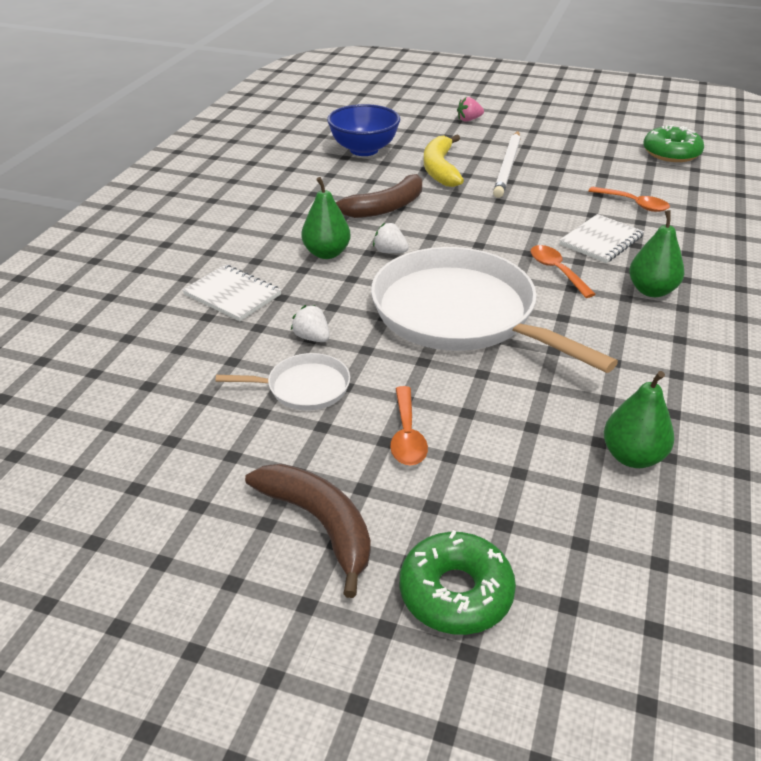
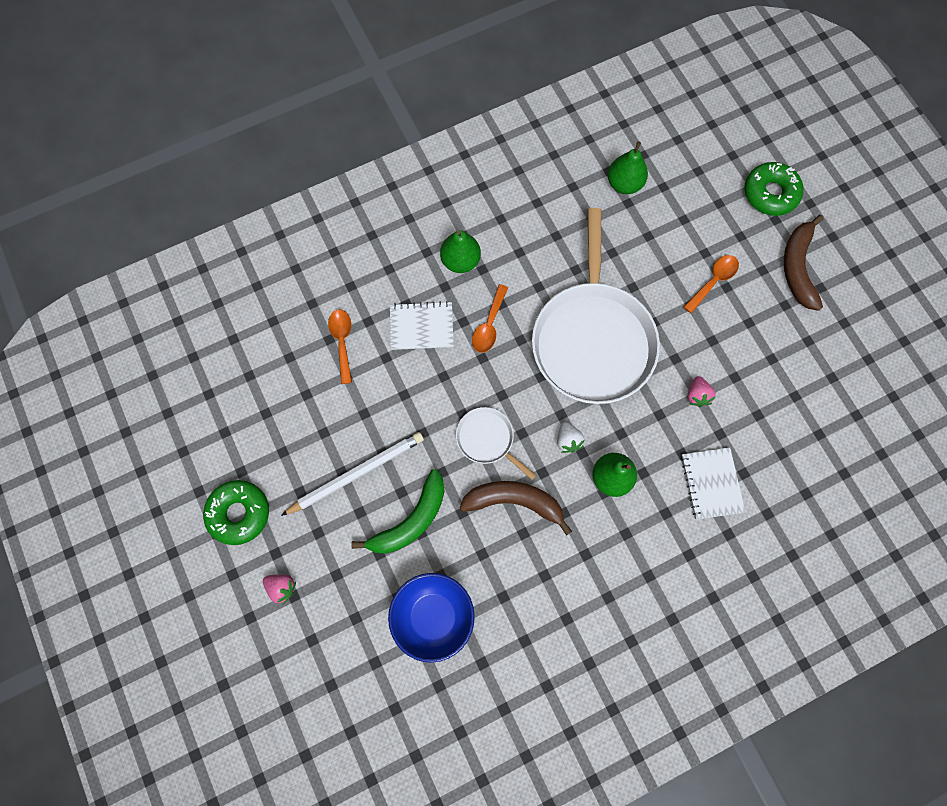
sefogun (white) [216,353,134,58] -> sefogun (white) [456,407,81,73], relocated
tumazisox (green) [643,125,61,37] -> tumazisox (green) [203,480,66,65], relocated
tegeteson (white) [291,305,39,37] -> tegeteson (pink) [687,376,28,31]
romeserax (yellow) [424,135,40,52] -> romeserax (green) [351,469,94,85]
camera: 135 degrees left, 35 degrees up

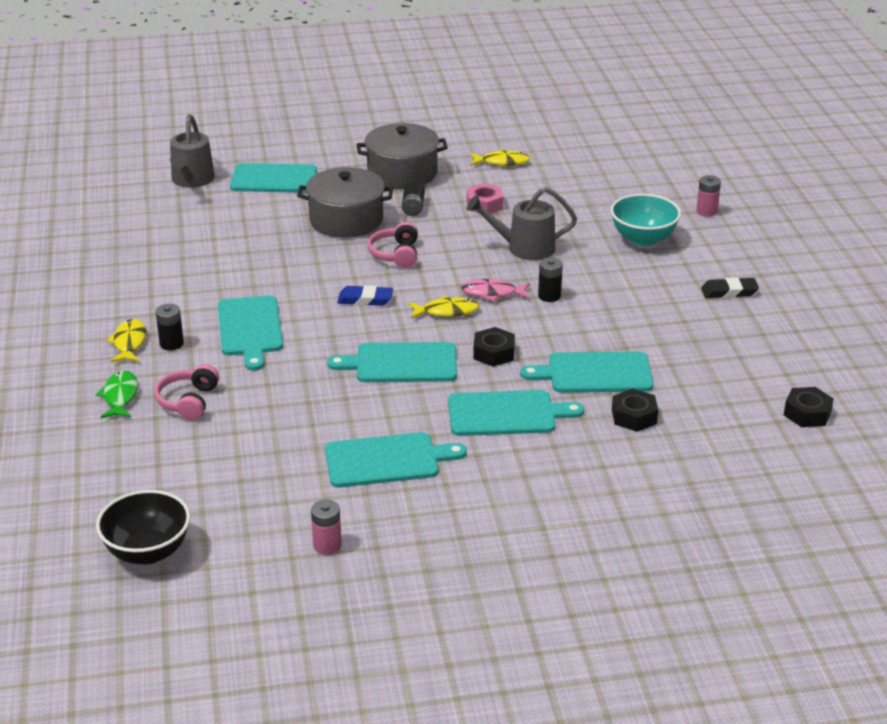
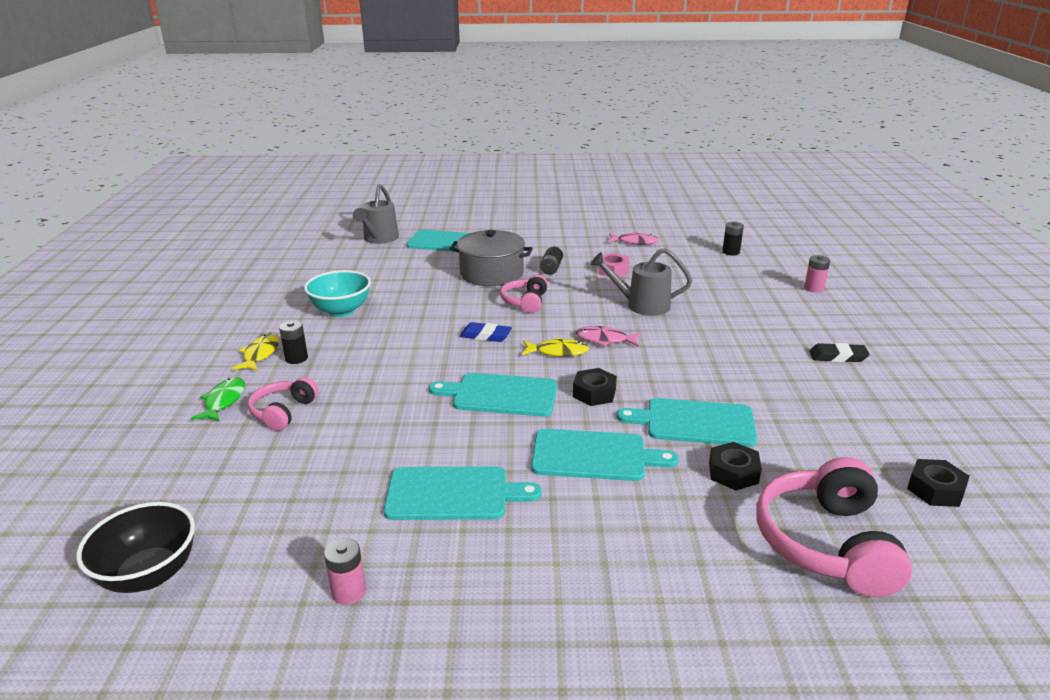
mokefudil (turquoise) [218,295,65,76] -> none
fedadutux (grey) [356,123,92,66] -> none
none -> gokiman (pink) [756,457,156,140]
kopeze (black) [538,257,25,45] -> kopeze (black) [722,222,22,34], relocated
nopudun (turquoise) [611,194,70,52] -> nopudun (turquoise) [304,270,67,47], relocated
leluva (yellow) [470,149,60,17] -> leluva (pink) [608,233,51,12]
camera: 10 degrees right, 5 degrees down

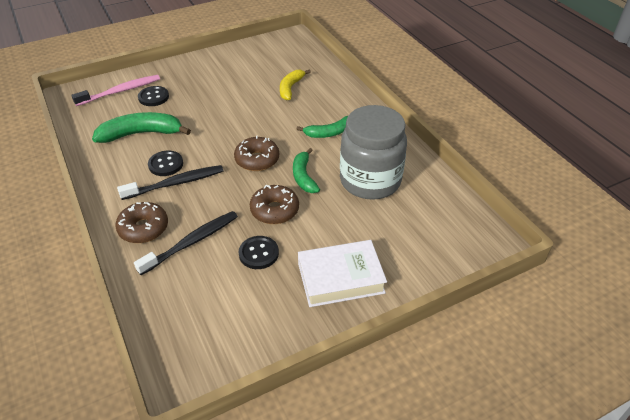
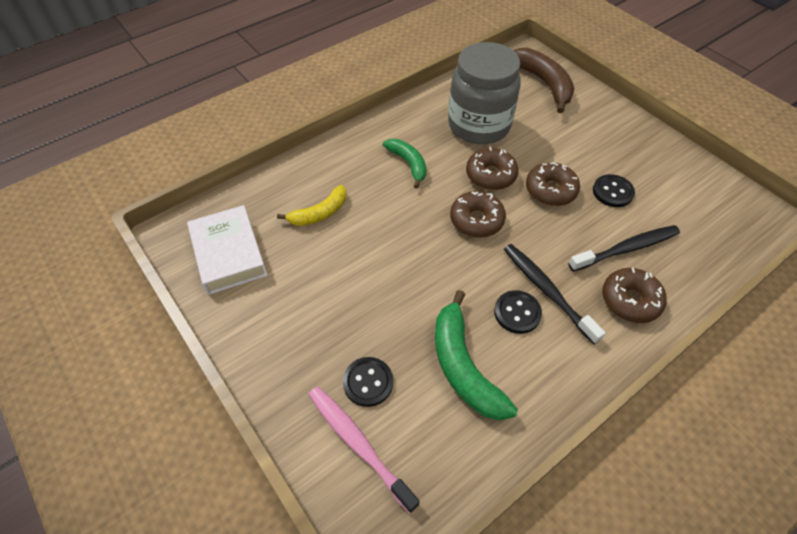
none -> romeserax (brown) [513,48,61,65]
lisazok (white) [298,240,89,67] -> lisazok (white) [187,205,81,90], relocated
romeserax (green) [293,148,27,45] -> tumazisox (brown) [466,147,53,43]
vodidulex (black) [134,211,104,64] -> vodidulex (black) [568,225,112,47], 120 degrees clockwise
romeserax (yellow) [280,69,31,31] -> romeserax (yellow) [277,185,69,41], 45 degrees counterclockwise
camera: 100 degrees left, 10 degrees up

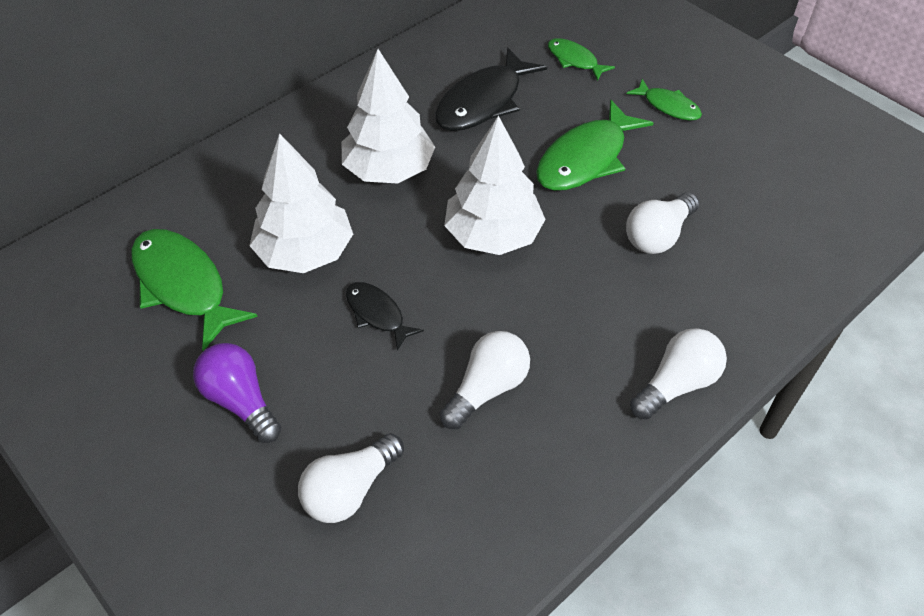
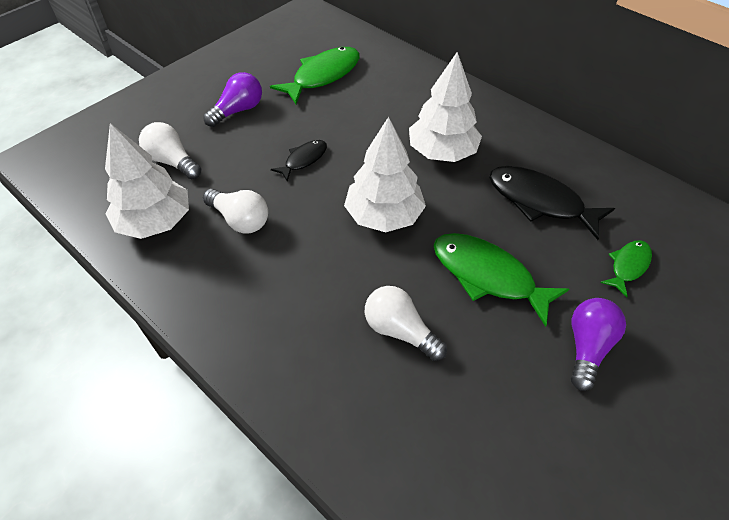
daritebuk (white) [630,328,97,92] -> none
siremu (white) [250,133,103,140] -> siremu (white) [105,123,84,116], relocated
leluva (green) [627,79,75,42] -> daritebuk (purple) [571,298,55,93]
camera: 85 degrees right, 0 degrees up

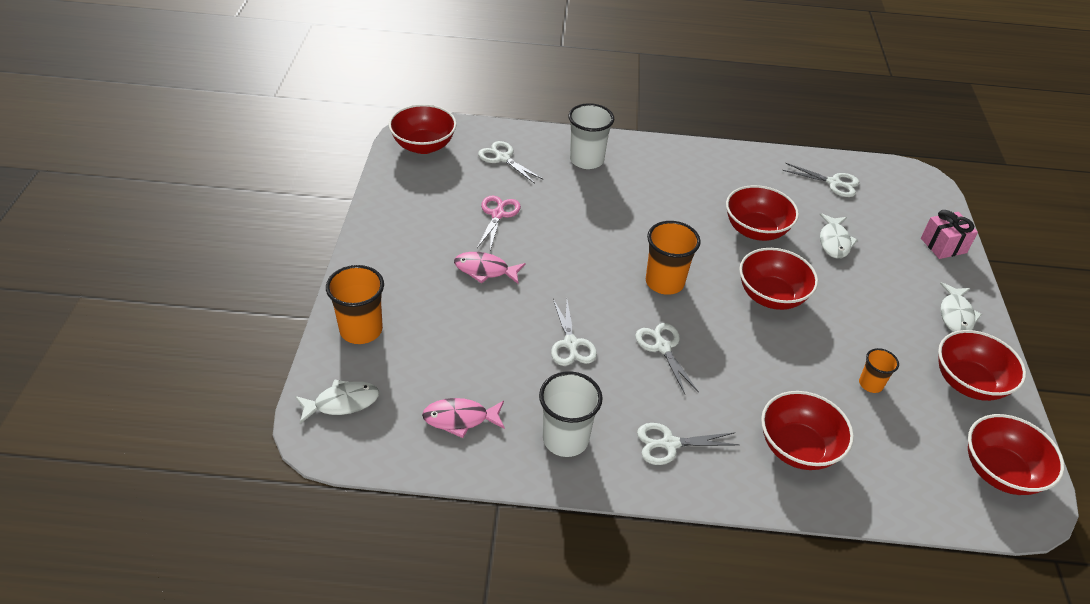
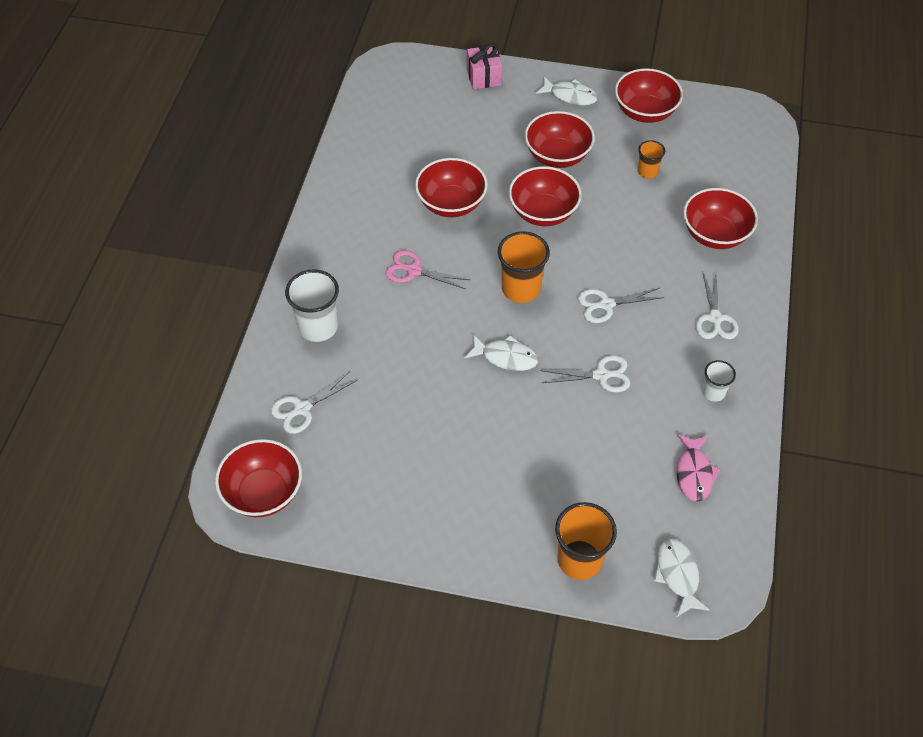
leluva (pink) [454,252,72,32] -> none
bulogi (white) [782,163,77,34] -> none
bulogi (pink) [477,196,44,54] -> bulogi (pink) [386,250,84,39], relocated
leluva (white) [819,213,39,46] -> leluva (white) [464,334,74,37], relocated
nopudun (red) [968,414,96,81] -> nopudun (red) [525,111,70,57], relocated
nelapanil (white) [539,371,64,86] -> nelapanil (white) [702,360,34,42], x0.57
camera: 80 degrees left, 10 degrees up

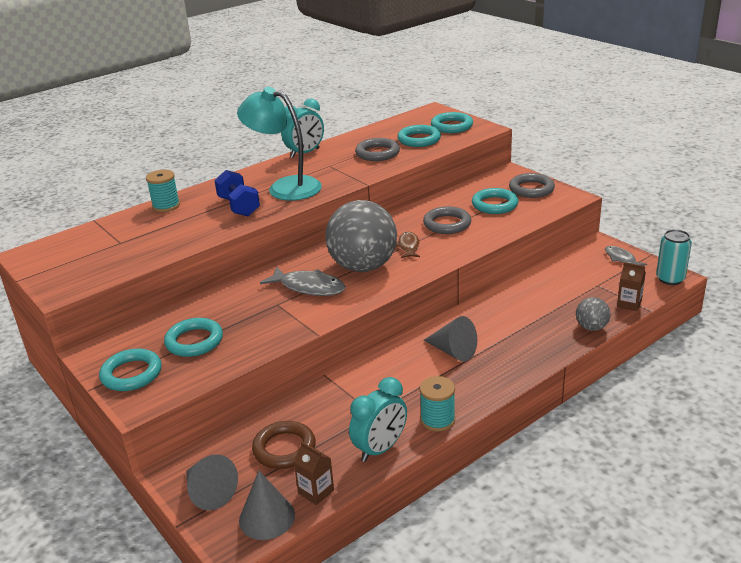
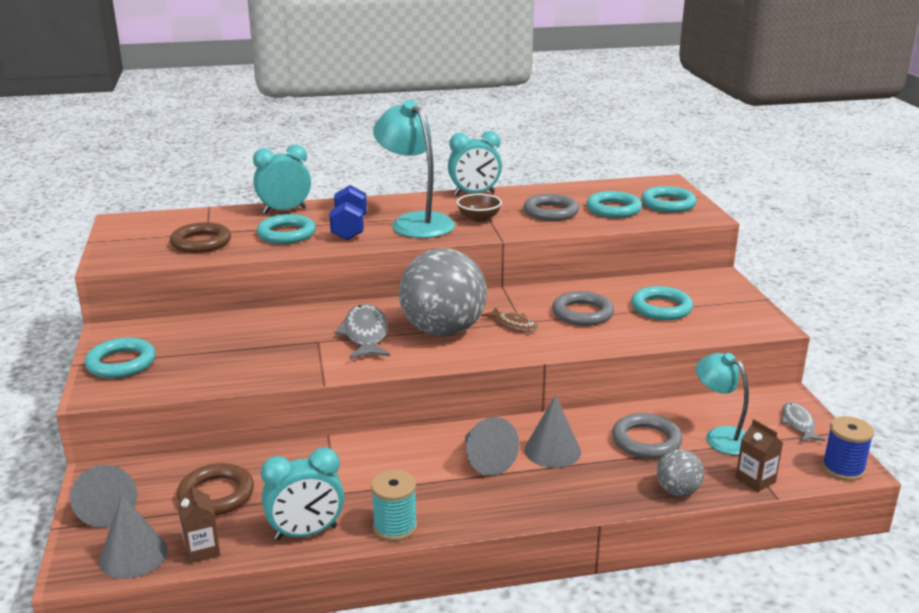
none -> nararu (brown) [170,222,61,31]
none -> nopudun (brown) [456,194,46,28]
none -> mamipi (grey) [524,395,57,73]
none -> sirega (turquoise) [696,353,53,102]
nararu (turquoise) [164,318,59,39] -> nararu (turquoise) [257,214,59,30], relocated
nararu (grey) [509,173,46,25] -> nararu (grey) [612,413,70,46], relocated
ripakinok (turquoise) [146,170,34,42] -> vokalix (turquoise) [253,145,58,69]
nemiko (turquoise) [656,229,36,56] -> ripakinok (blue) [822,416,52,65]
leluva (grey) [260,267,85,29] -> leluva (grey) [334,304,56,55], 150 degrees counterclockwise
leluva (brown) [396,232,24,26] -> leluva (brown) [481,307,57,25], 105 degrees clockwise
camera: 25 degrees right, 5 degrees down

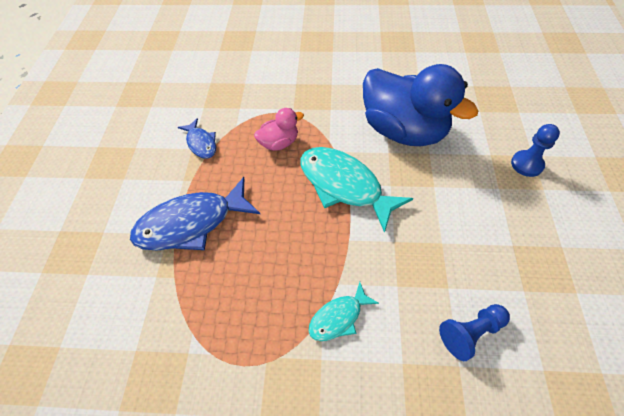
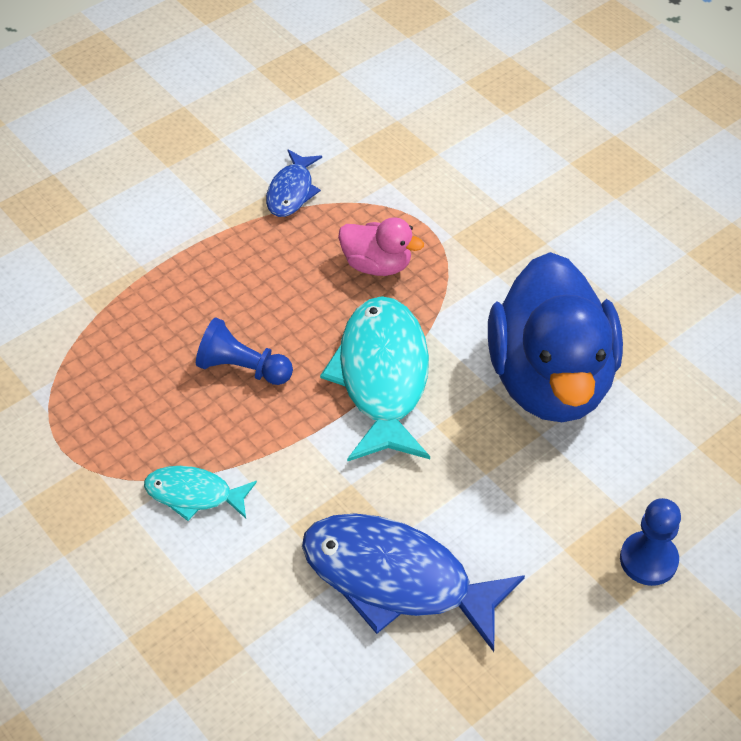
leluva (blue) [130,177,130,73] -> leluva (blue) [302,513,223,139], relocated
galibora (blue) [439,304,71,57] -> galibora (blue) [196,318,97,67], relocated
camera: 45 degrees right, 5 degrees down

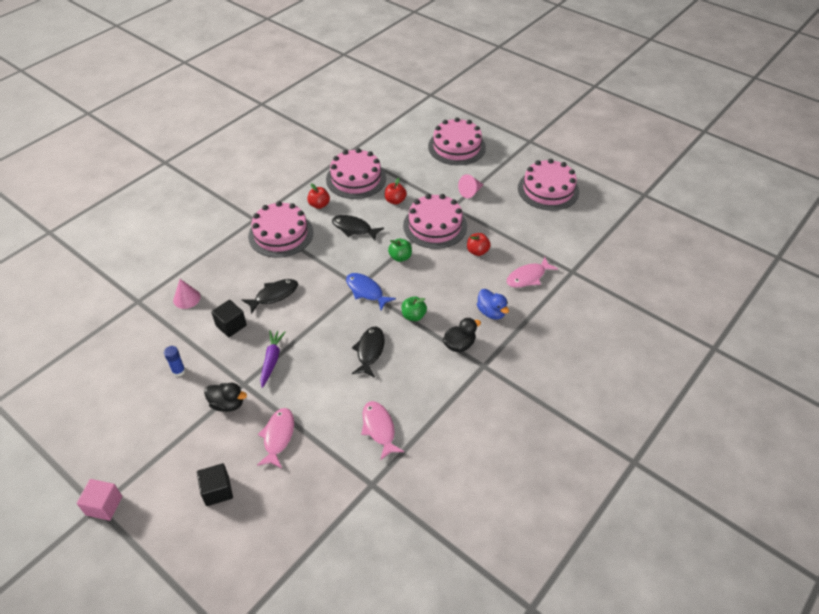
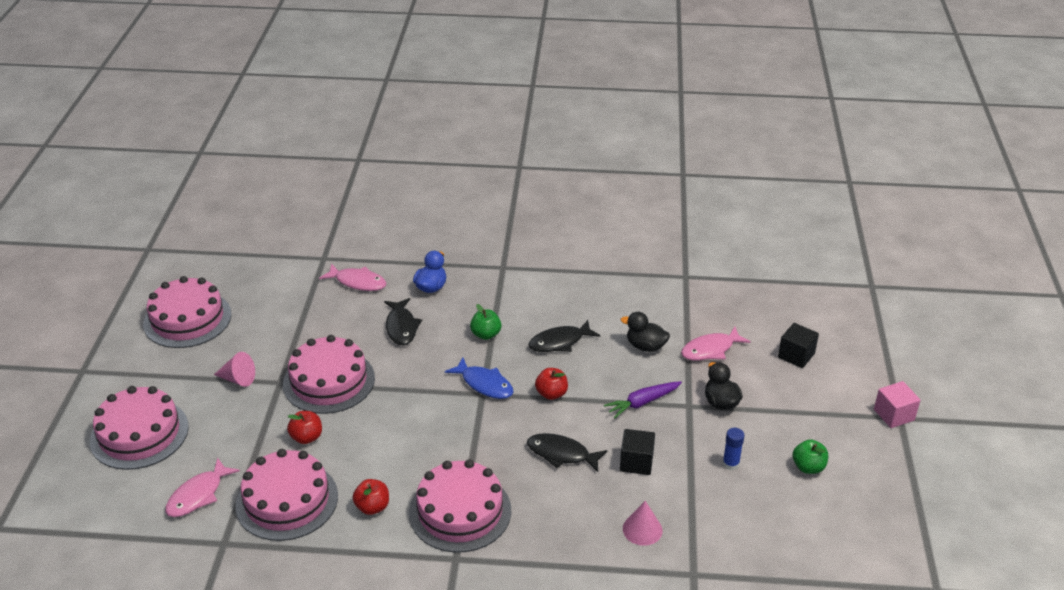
leluva (black) [332,215,52,25] -> leluva (black) [384,298,38,47], relocated
leluva (pink) [361,401,43,59] -> leluva (pink) [165,458,75,59], relocated
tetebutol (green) [388,239,24,23] -> tetebutol (green) [793,439,35,35], relocated
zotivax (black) [443,318,38,34] -> zotivax (black) [621,312,49,40], relocated
tetebutol (red) [467,233,24,23] -> tetebutol (red) [535,368,33,32], relocated
leluva (blue) [346,273,50,37] -> leluva (blue) [445,357,68,42], 60 degrees counterclockwise
camera: 125 degrees left, 10 degrees down

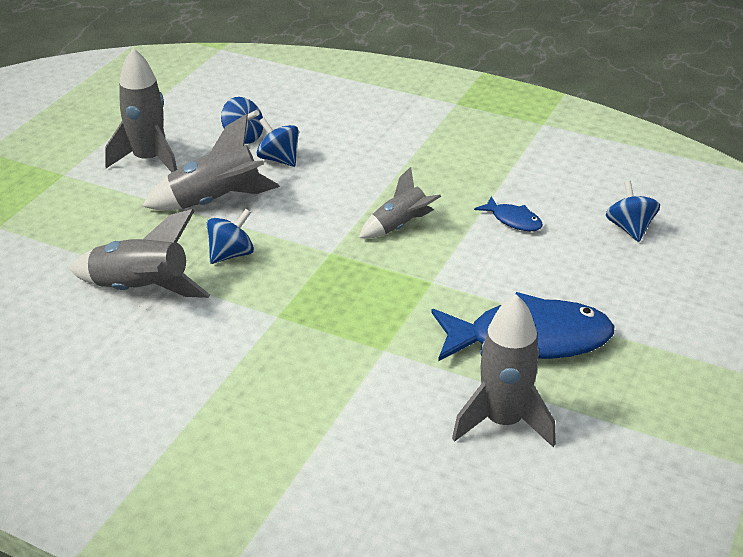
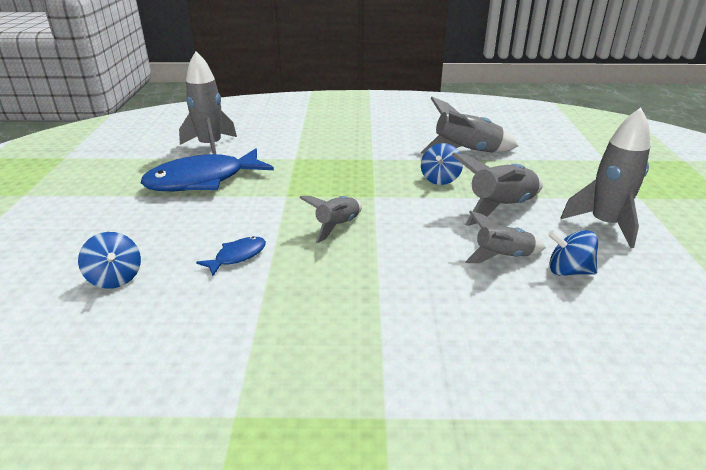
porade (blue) [257,118,42,49] -> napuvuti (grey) [465,211,81,52]
leluva (blue) [474,197,69,34] -> leluva (blue) [196,237,70,39], 120 degrees clockwise
camera: 155 degrees right, 5 degrees down

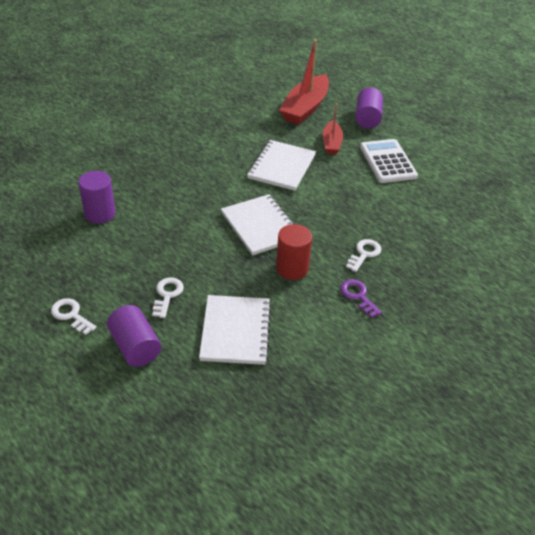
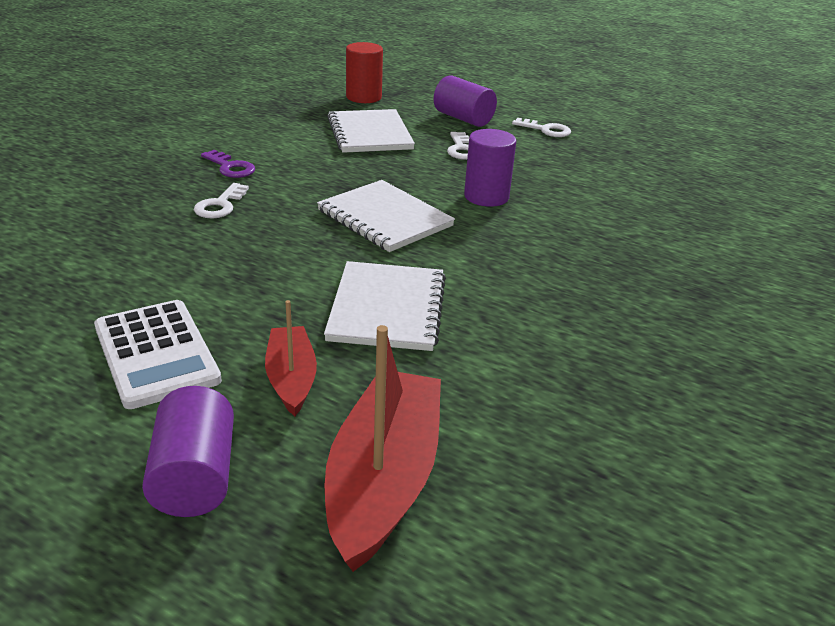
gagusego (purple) [78,171,38,53] -> gagusego (purple) [464,129,52,78], relocated
gagusego (red) [276,224,36,56] -> gagusego (red) [346,42,37,61], relocated
camera: 165 degrees right, 10 degrees down

